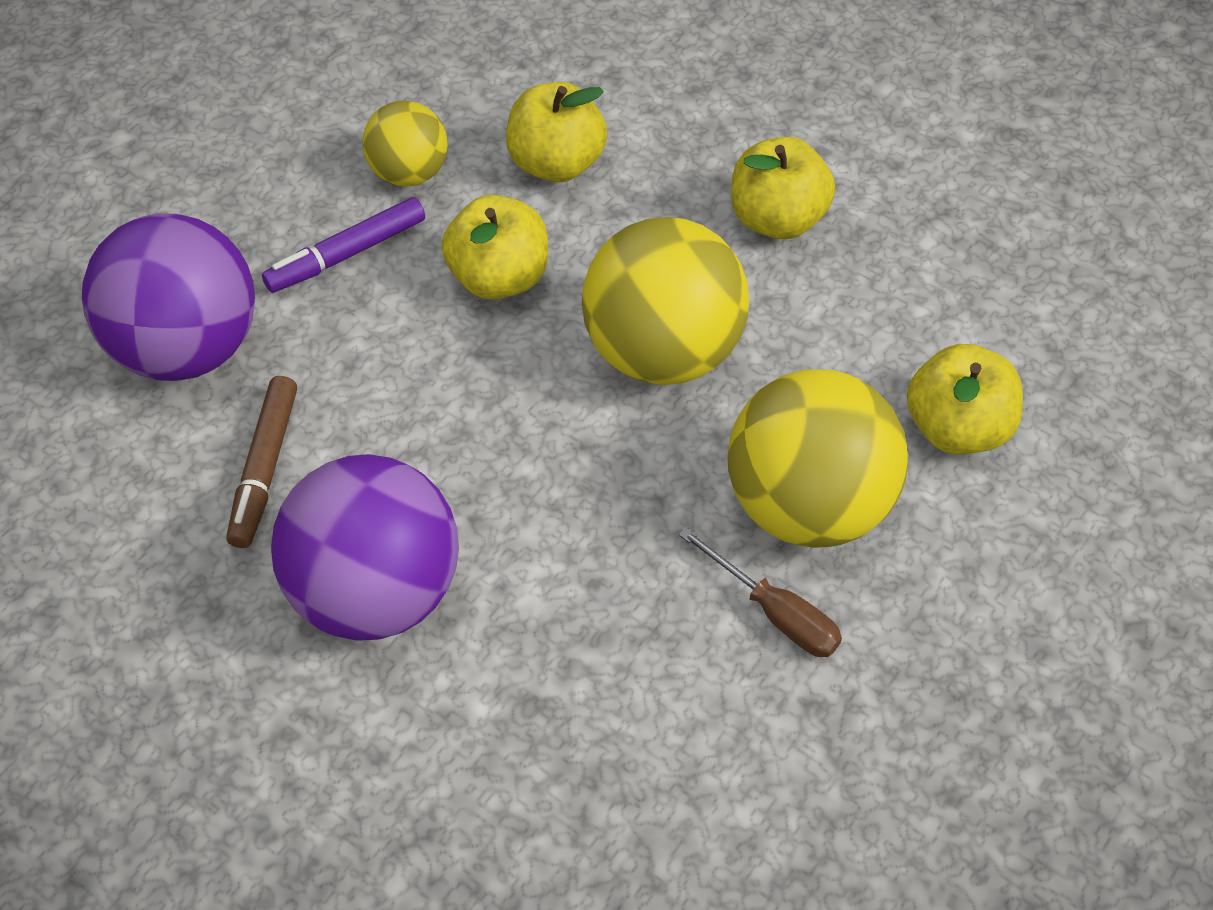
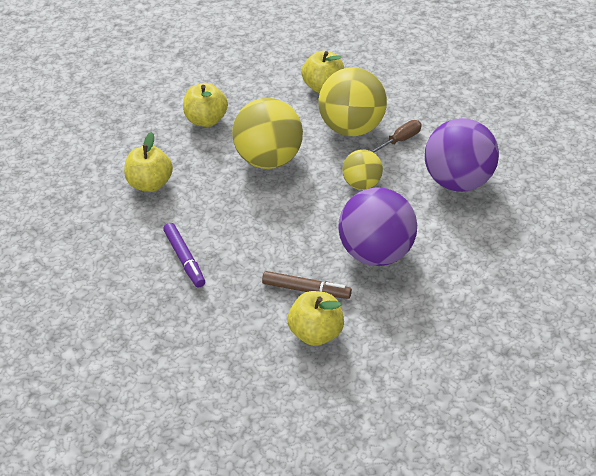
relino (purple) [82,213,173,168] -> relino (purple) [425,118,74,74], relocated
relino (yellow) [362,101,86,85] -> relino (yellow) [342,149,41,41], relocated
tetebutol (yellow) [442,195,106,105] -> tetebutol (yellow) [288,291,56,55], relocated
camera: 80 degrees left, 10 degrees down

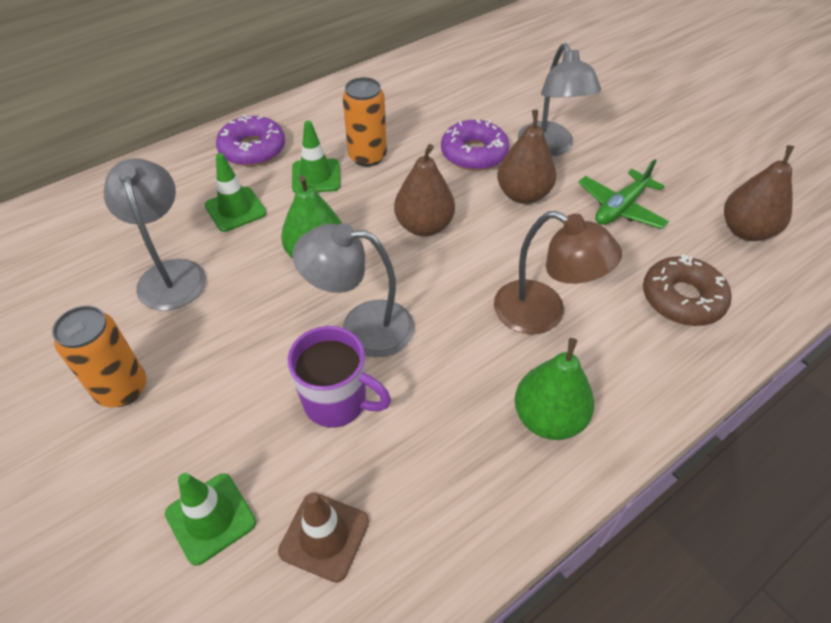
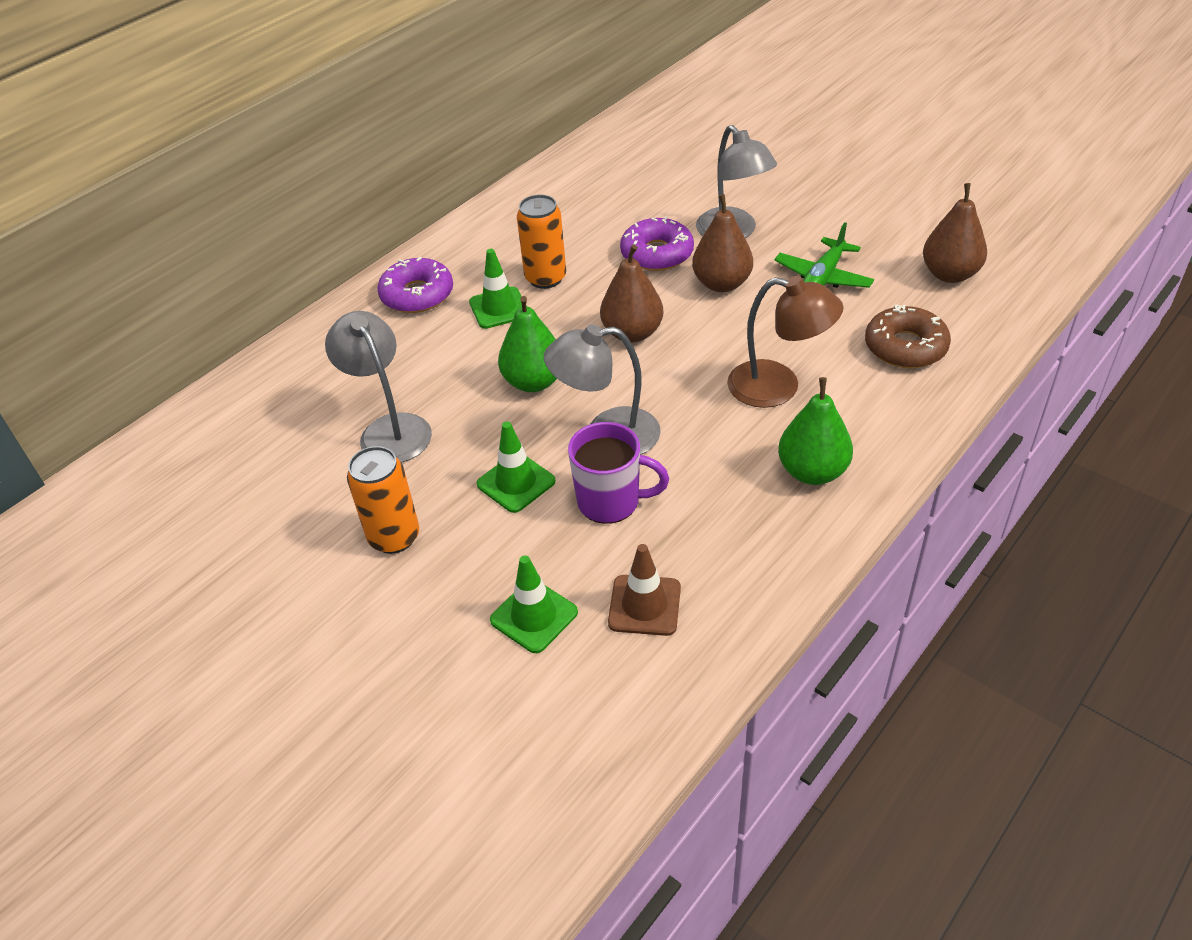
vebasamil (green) [205,153,61,79] -> vebasamil (green) [477,421,79,92], relocated
camera: 10 degrees left, 5 degrees down

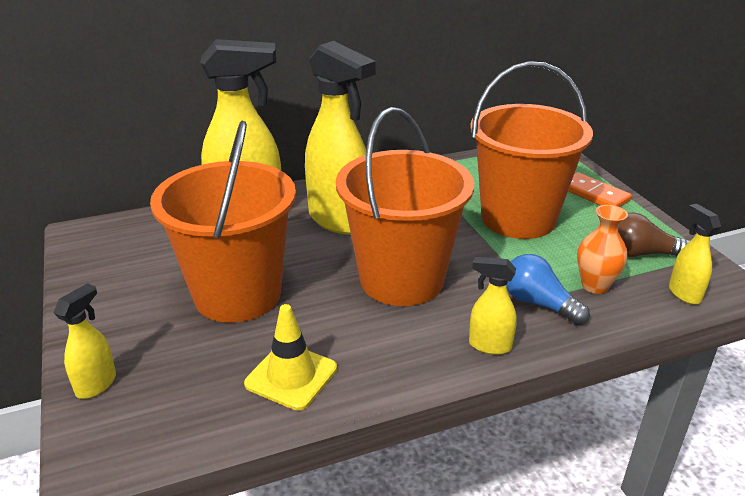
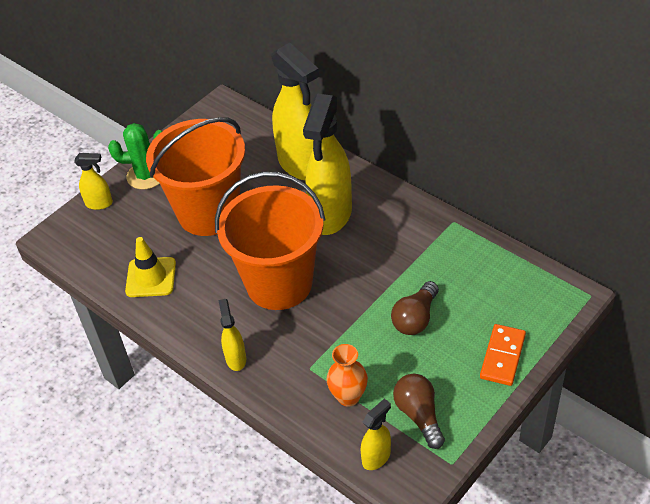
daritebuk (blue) [507,254,83,71] -> none
none -> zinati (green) [108,123,54,66]
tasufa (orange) [470,61,123,178] -> daritebuk (brown) [391,281,48,54]
camera: 65 degrees right, 15 degrees up

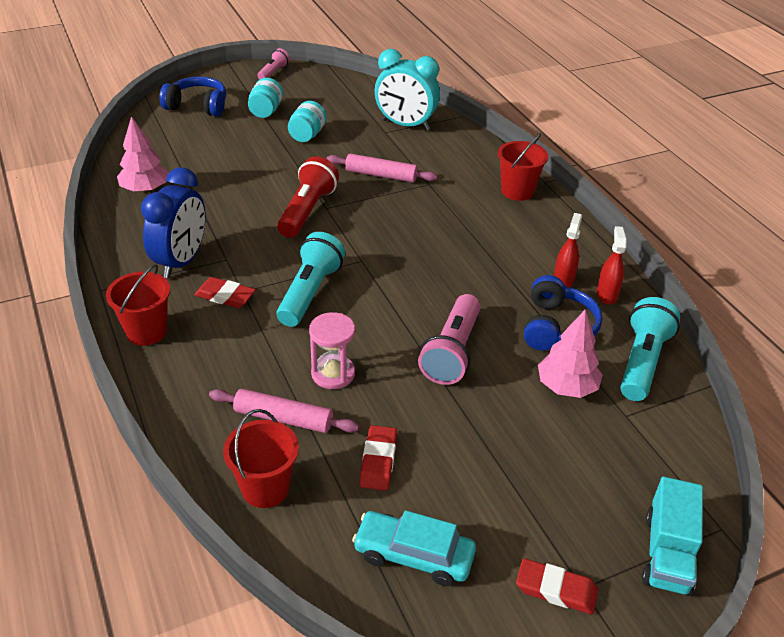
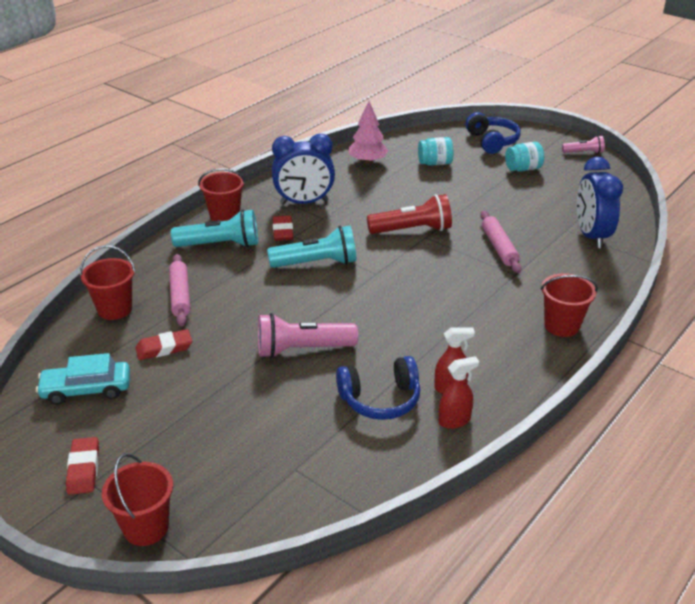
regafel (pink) [309,312,46,77] -> none
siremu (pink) [538,310,65,88] -> none
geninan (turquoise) [288,101,39,41] -> geninan (turquoise) [418,137,35,29], relocated
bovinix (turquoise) [620,297,60,104] -> bovinix (turquoise) [171,209,87,38], relocated
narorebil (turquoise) [642,477,61,119] -> tasufa (red) [102,454,71,92]
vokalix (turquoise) [375,49,65,81] -> vokalix (blue) [577,157,46,91]
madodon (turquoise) [352,510,124,76] -> madodon (turquoise) [36,353,94,52], 90 degrees counterclockwise
camera: 65 degrees right, 5 degrees down

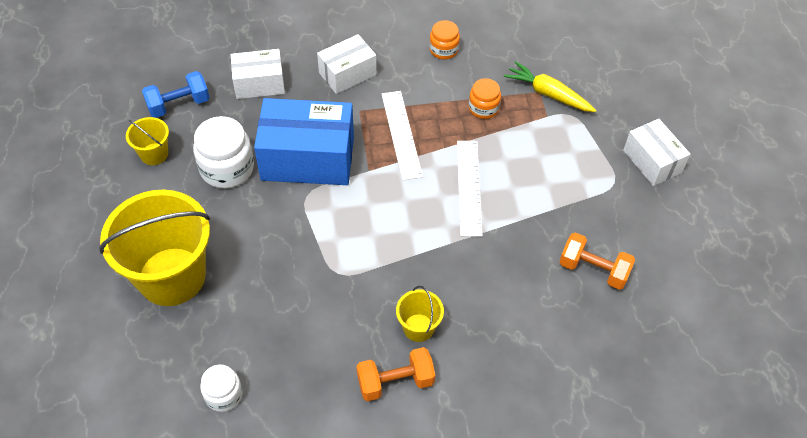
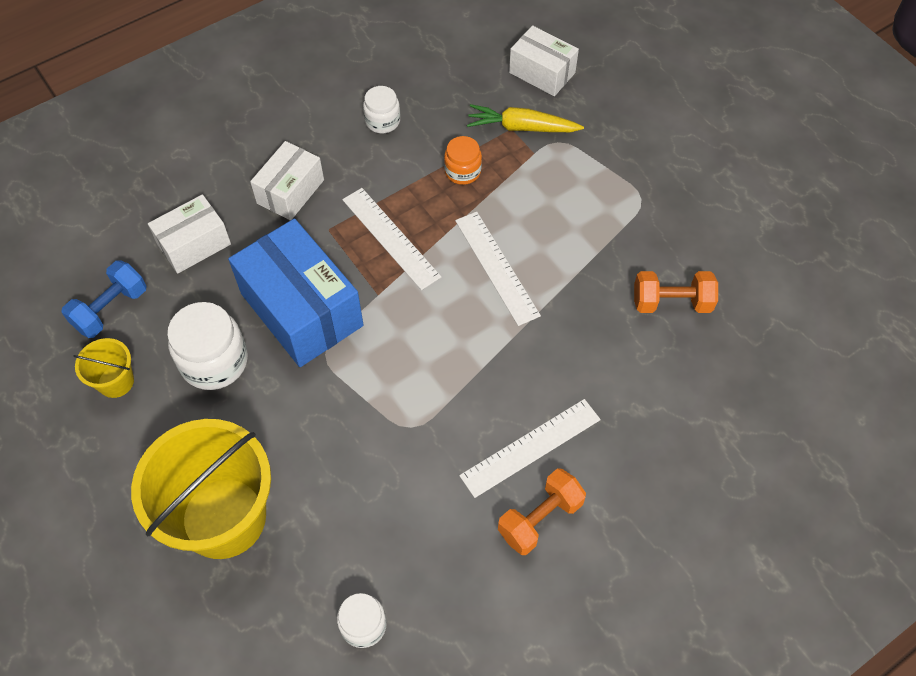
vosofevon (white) [623,119,67,67] -> vosofevon (white) [509,25,70,71], relocated
tasufa (yellow) [396,286,48,56] -> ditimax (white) [459,399,142,99]
geninan (orange) [429,20,31,39] -> geninan (white) [363,86,37,47]
vosofevon (blue) [254,98,100,87] -> vosofevon (blue) [228,218,136,149], 75 degrees clockwise
camera: 25 degrees left, 5 degrees up

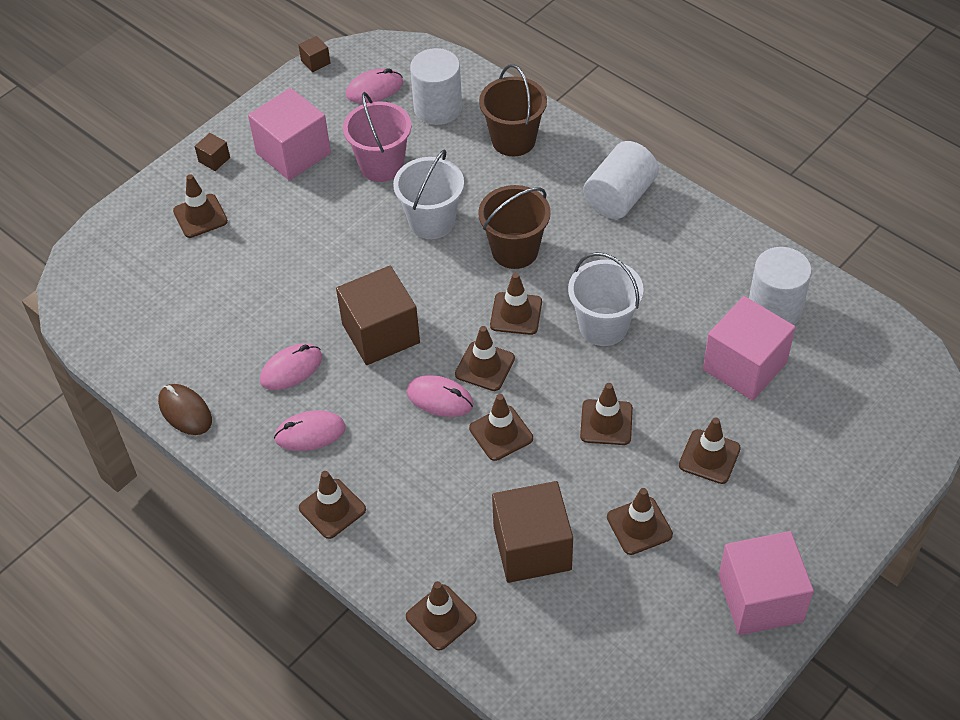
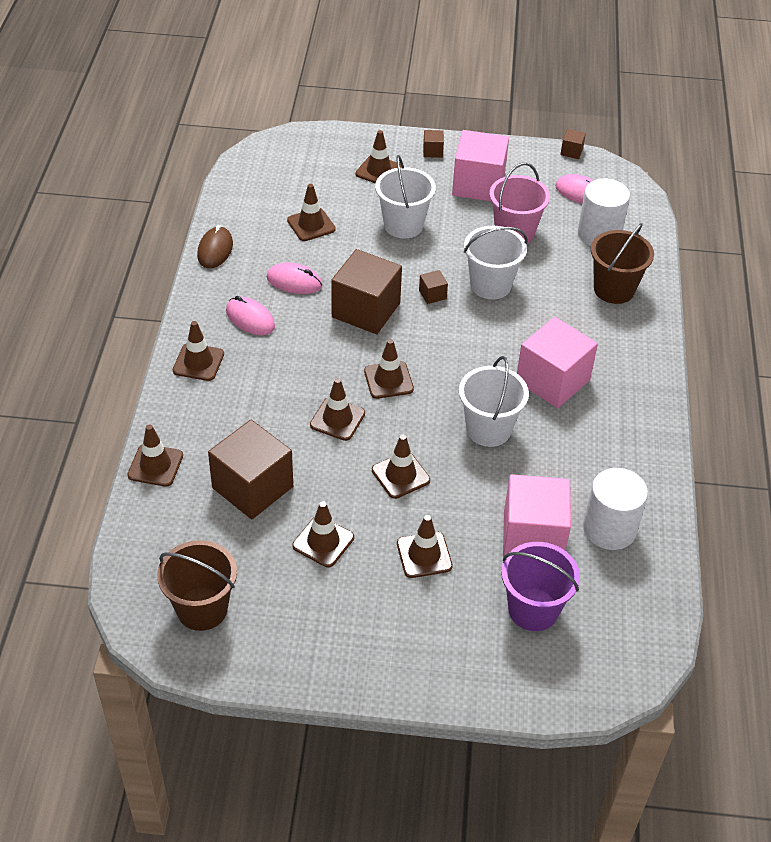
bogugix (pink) [407,375,67,42] -> none
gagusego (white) [583,141,76,78] -> none
none -> tasufa (white) [375,155,61,83]
none -> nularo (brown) [419,270,29,34]
none -> tasufa (purple) [501,542,79,89]
tasufa (brown) [478,185,73,84] -> tasufa (brown) [157,540,80,91], relocated
vebasamil (brown) [490,273,52,62] -> vebasamil (brown) [287,184,49,57], relocated
nularo (pink) [718,531,96,104] -> nularo (pink) [517,317,81,91], relocated
camera: 50 degrees right, 5 degrees down

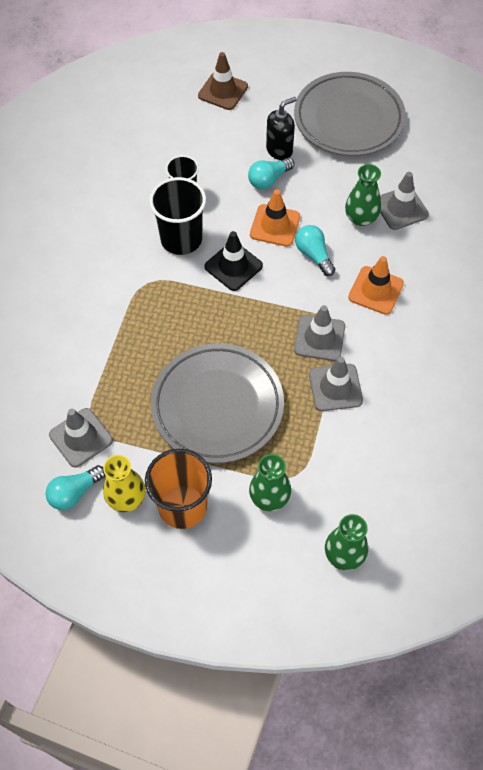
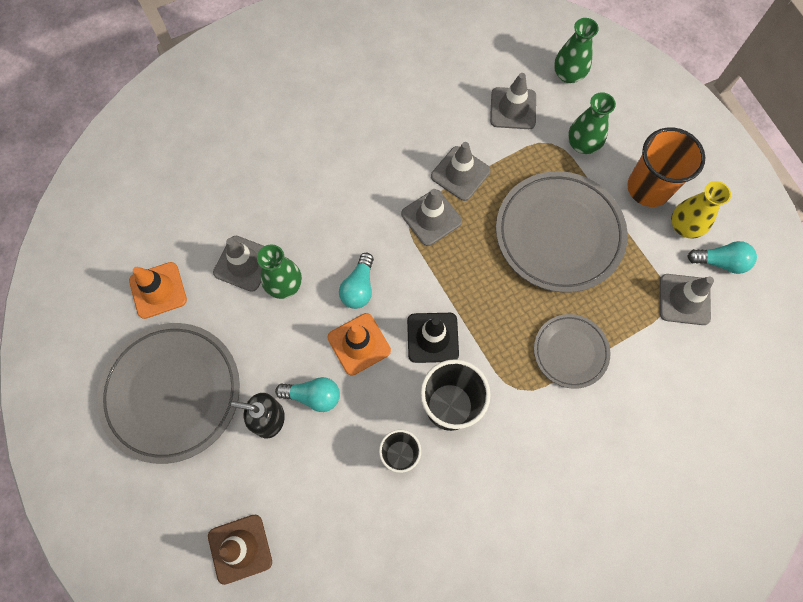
none -> vebasamil (grey) [490,73,46,56]
none -> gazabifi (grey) [534,314,76,75]
vebasamil (orange) [348,256,56,59] -> vebasamil (orange) [129,262,58,57], relocated
camera: 135 degrees left, 10 degrees up

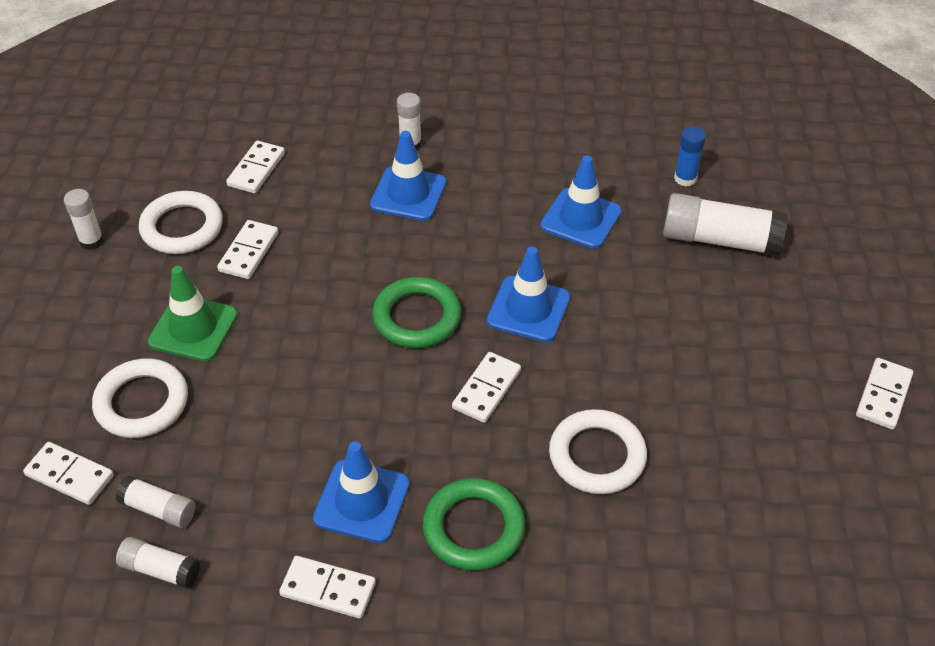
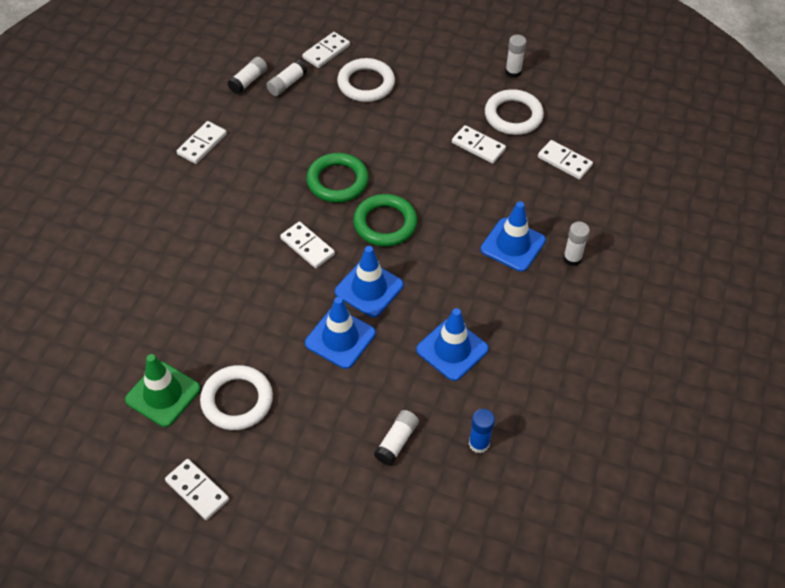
vebasamil (green) [148,266,90,96] -> vebasamil (green) [125,354,76,73], relocated
vebasamil (blue) [313,441,97,102] -> vebasamil (blue) [305,297,71,72], relocated
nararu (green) [423,478,102,93] -> nararu (green) [306,153,63,50], relocated
nararu (white) [549,409,98,85] -> nararu (white) [200,365,73,65], relocated
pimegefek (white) [663,193,125,63] -> pimegefek (white) [374,410,45,56], x0.54
camera: 105 degrees right, 5 degrees up

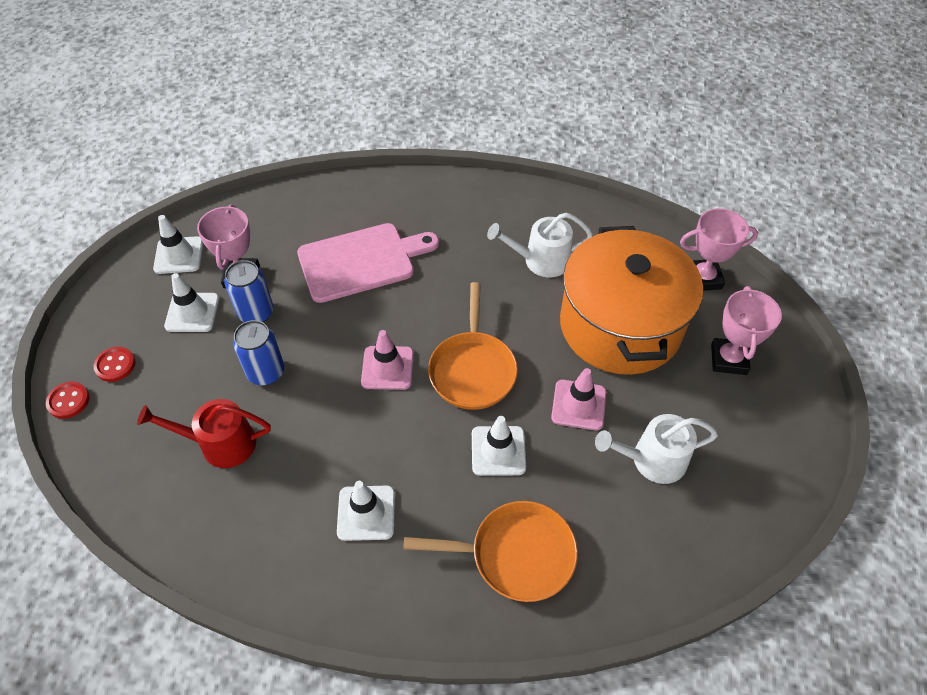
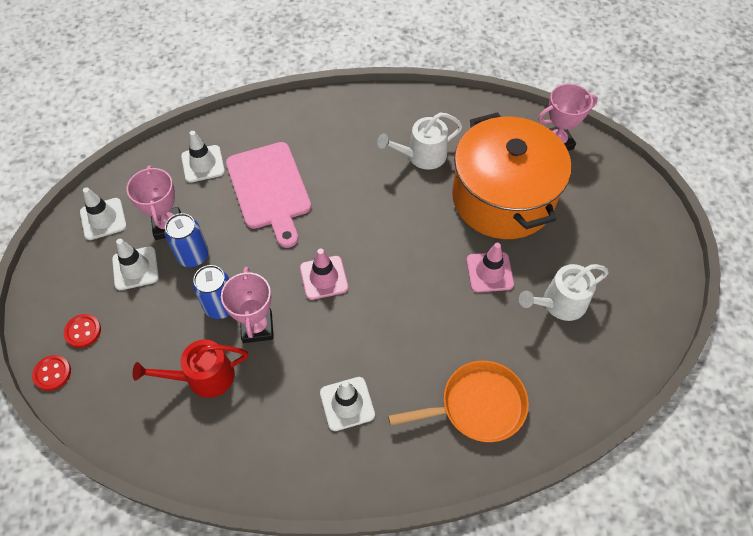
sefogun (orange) [428,282,90,128] -> none
vebasamil (white) [472,416,54,60] -> vebasamil (white) [181,131,44,52], relocated
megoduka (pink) [711,286,71,89] -> megoduka (pink) [221,267,53,76], relocated
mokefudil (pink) [297,223,142,80] -> mokefudil (pink) [226,142,85,106], 105 degrees clockwise
camera: 15 degrees left, 5 degrees up

